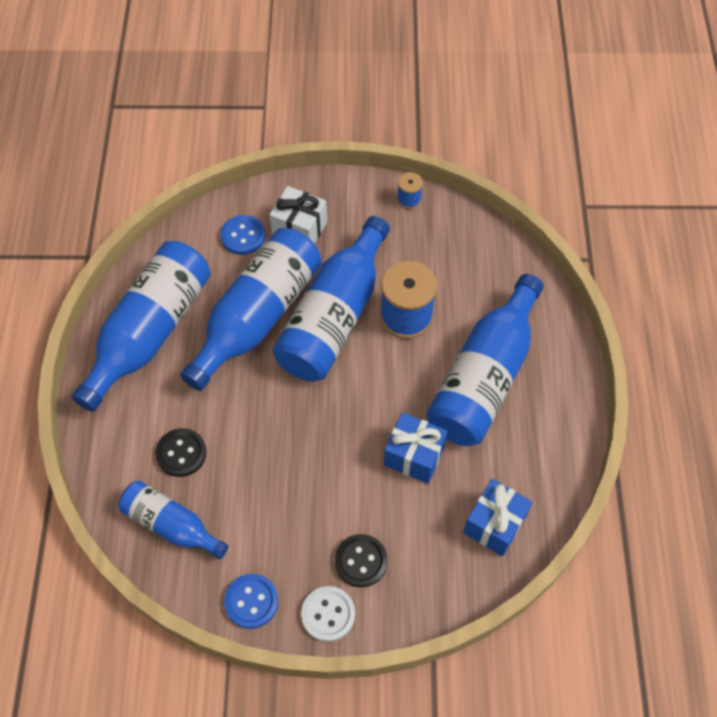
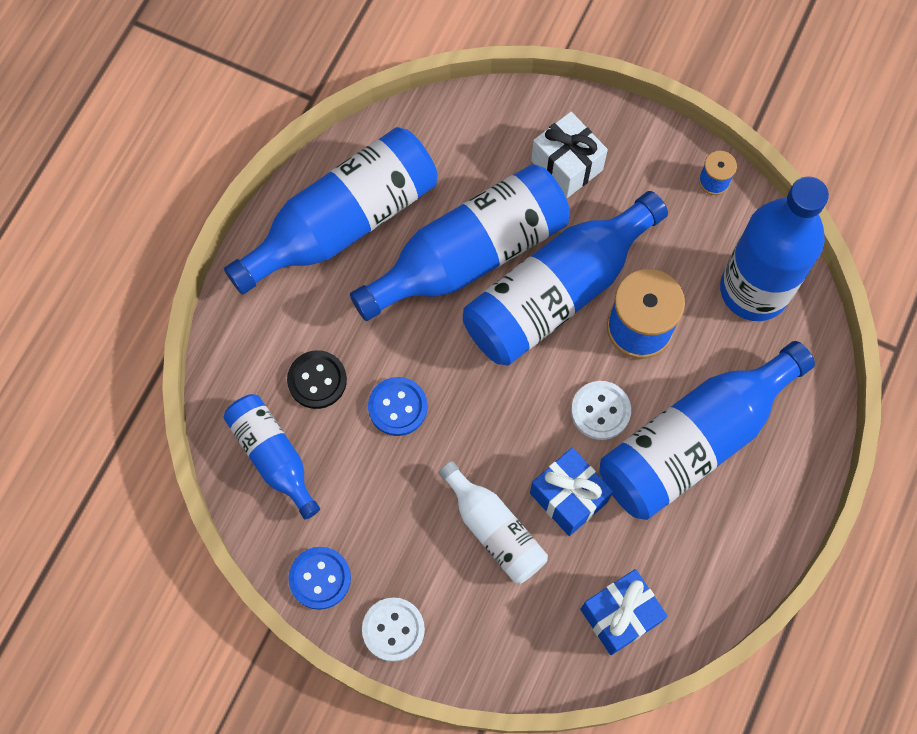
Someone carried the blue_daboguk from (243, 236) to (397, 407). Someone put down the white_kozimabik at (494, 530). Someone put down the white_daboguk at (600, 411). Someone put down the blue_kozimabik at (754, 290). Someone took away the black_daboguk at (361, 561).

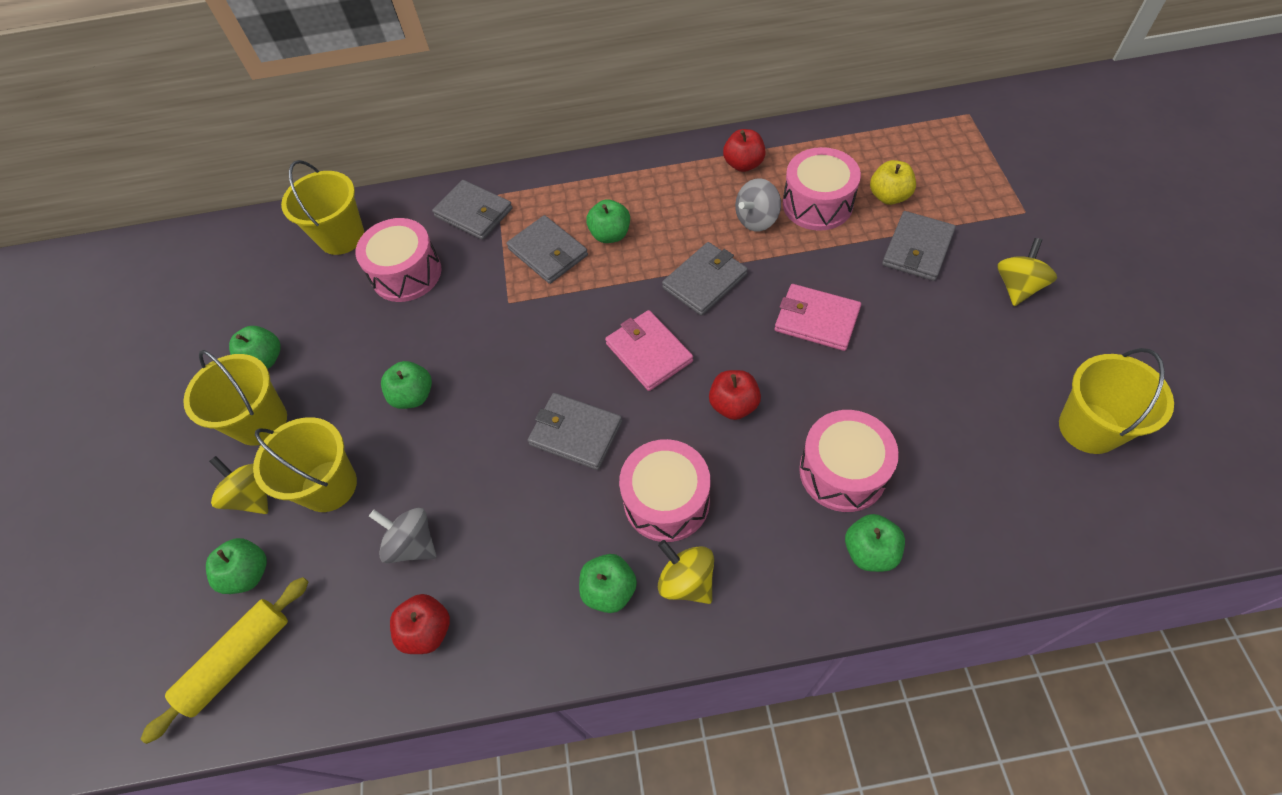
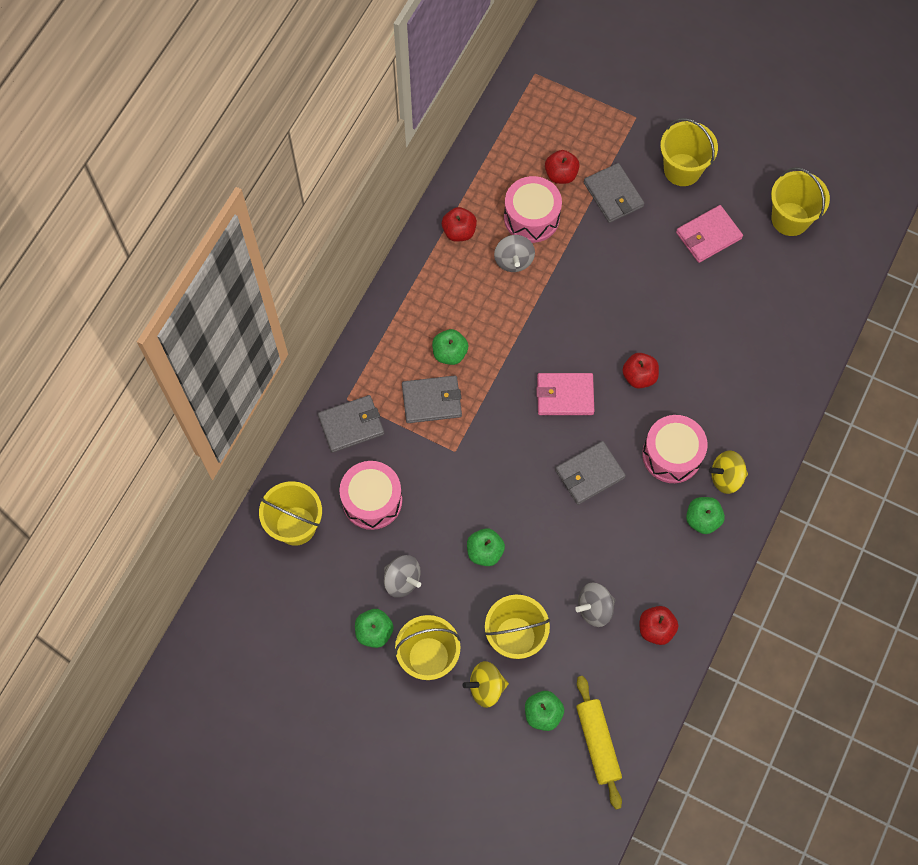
Someone put down the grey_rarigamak at (402, 580). Someone repainted the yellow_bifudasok at (889, 196), which became the red_bifudasok at (561, 175). Someone swapped the yellow_rarigamak at (1018, 286) for the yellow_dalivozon at (682, 170). Someone carried the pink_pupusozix from (816, 319) to (708, 235). Someone took away the grey_pupusozix at (705, 281). Someone took away the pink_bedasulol at (842, 471). Someone took away the green_bifudasok at (870, 551).

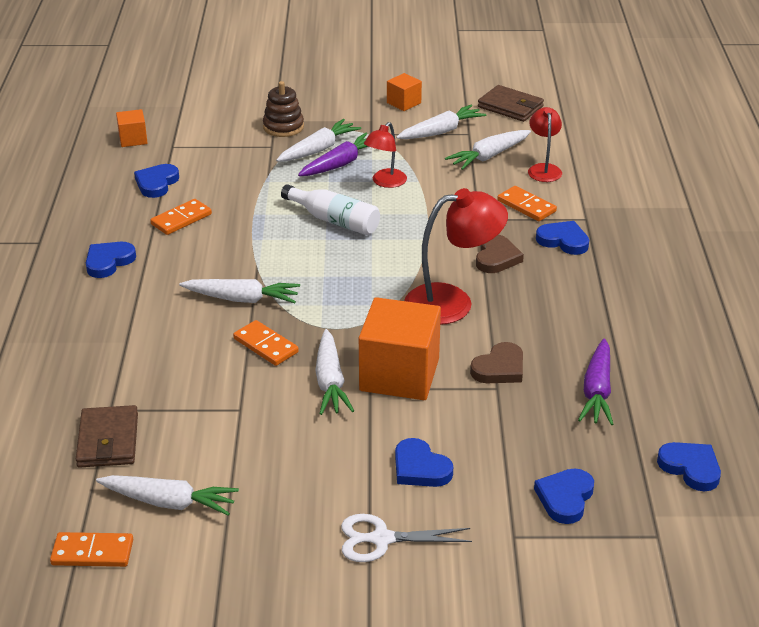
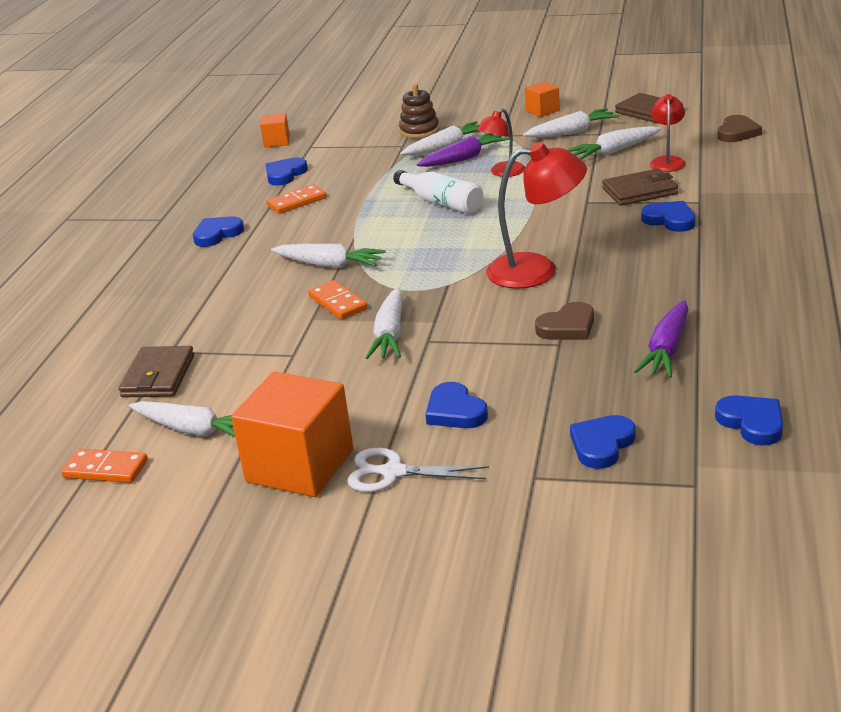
Someone carried the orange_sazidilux from (399, 375) to (300, 466). Someone swapped the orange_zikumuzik at (526, 206) for the brown_pupusozix at (639, 191). Someone carried the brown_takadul from (496, 258) to (737, 132).

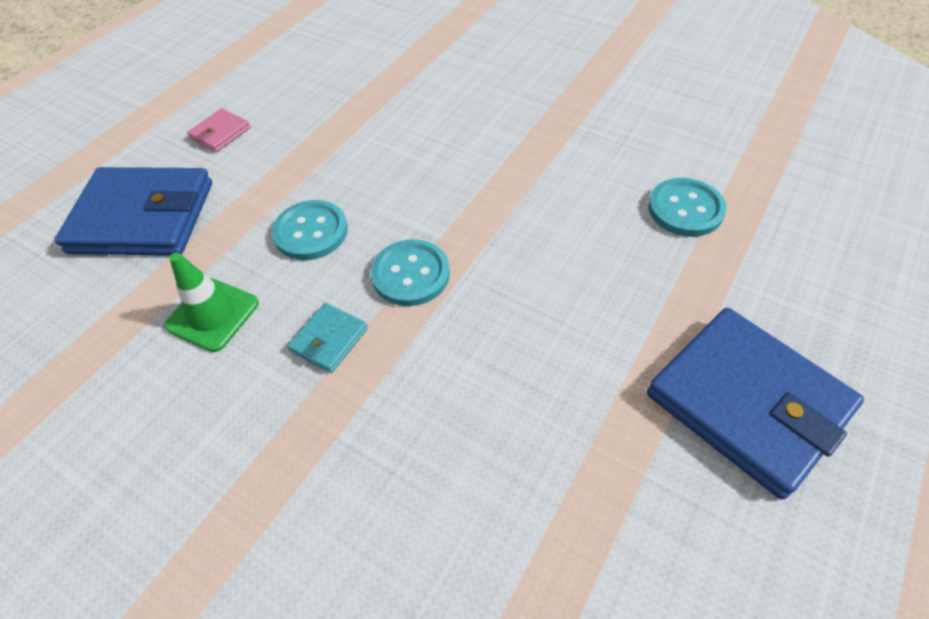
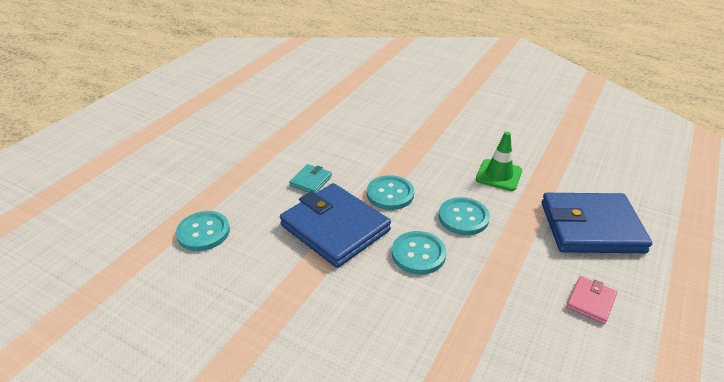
Someone carried the blue_pupusozix from (747, 402) to (335, 228). Someone carried the turquoise_pupusozix from (329, 340) to (311, 181). Someone put down the turquoise_daboguk at (418, 254).

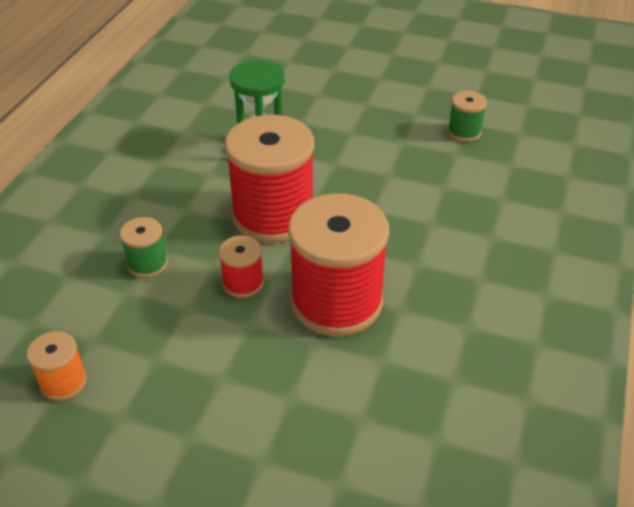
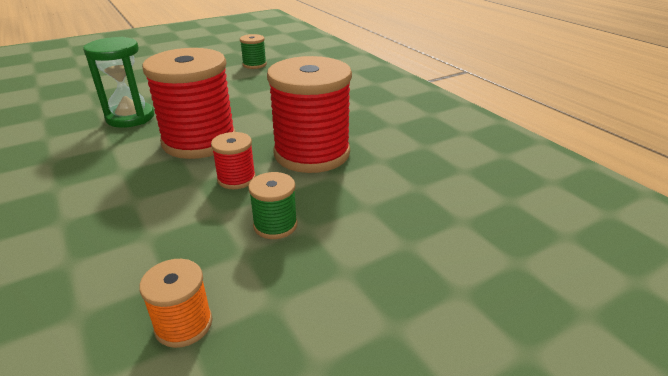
Someone carried the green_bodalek from (147, 264) to (275, 225).

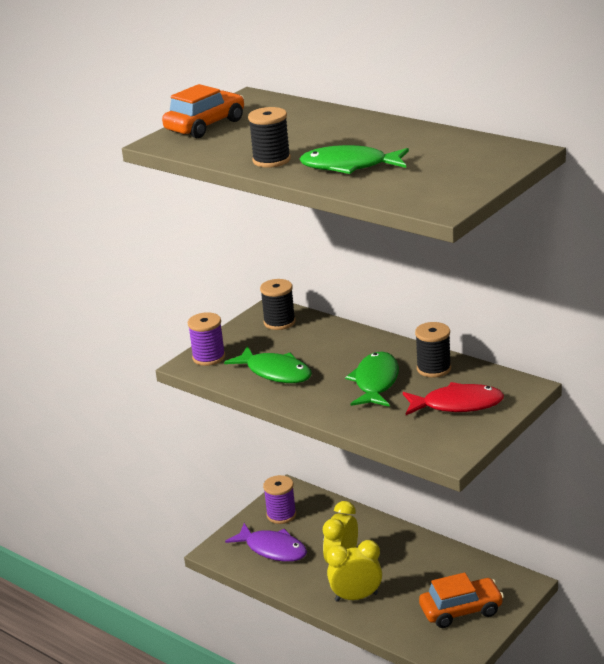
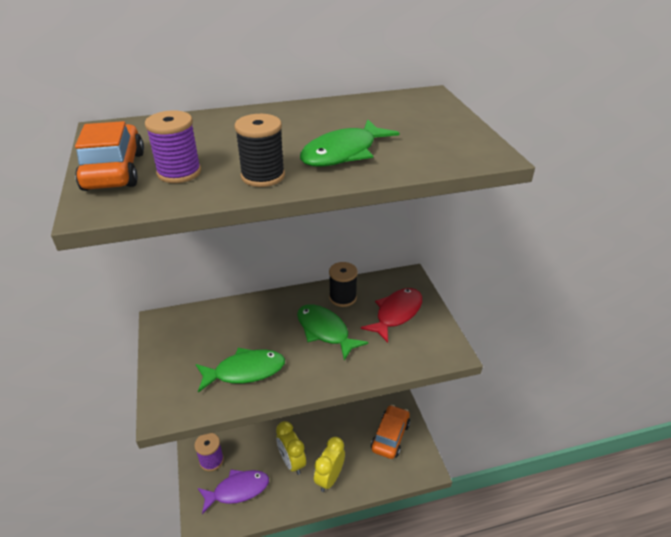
Someone carried the purple_bodalek from (209, 357) to (179, 172). Someone took away the black_bodalek at (279, 322).

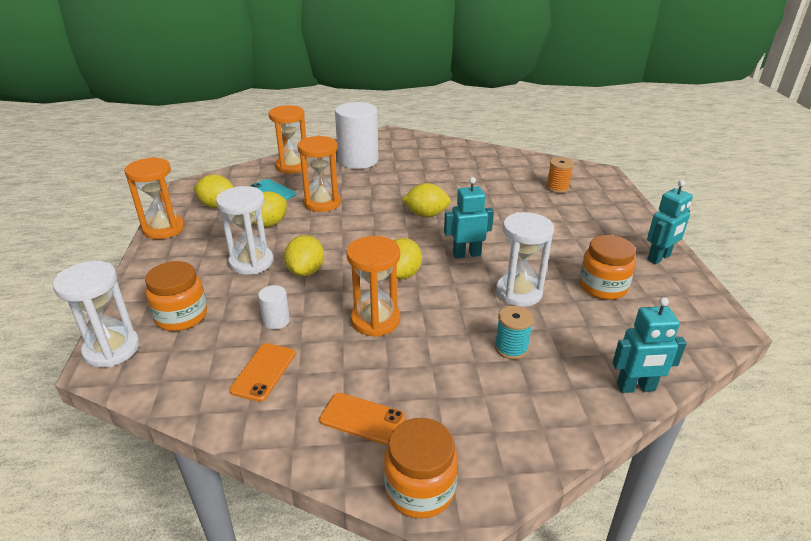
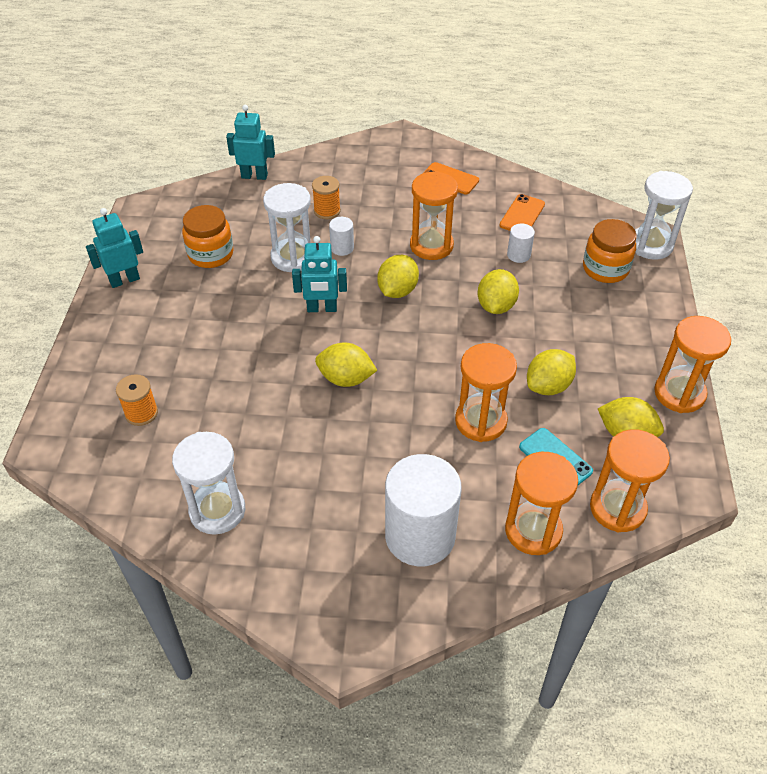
Someone carried the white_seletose from (251, 262) to (217, 510). Someone repainted the turquoise_bodalek at (511, 348), which became the orange_bodalek at (327, 211). Someone put down the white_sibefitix at (342, 248). Someone put down the orange_seletose at (617, 508). Someone took away the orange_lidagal at (420, 489).

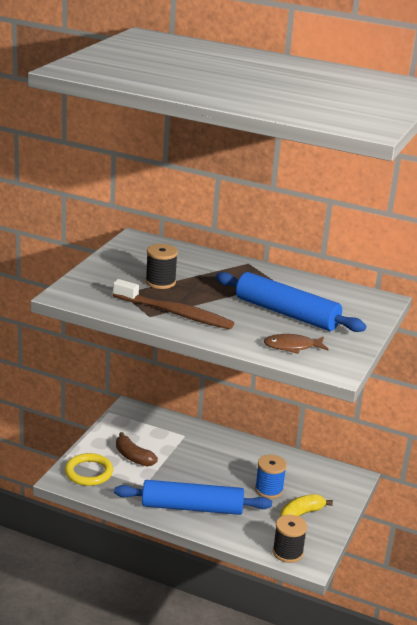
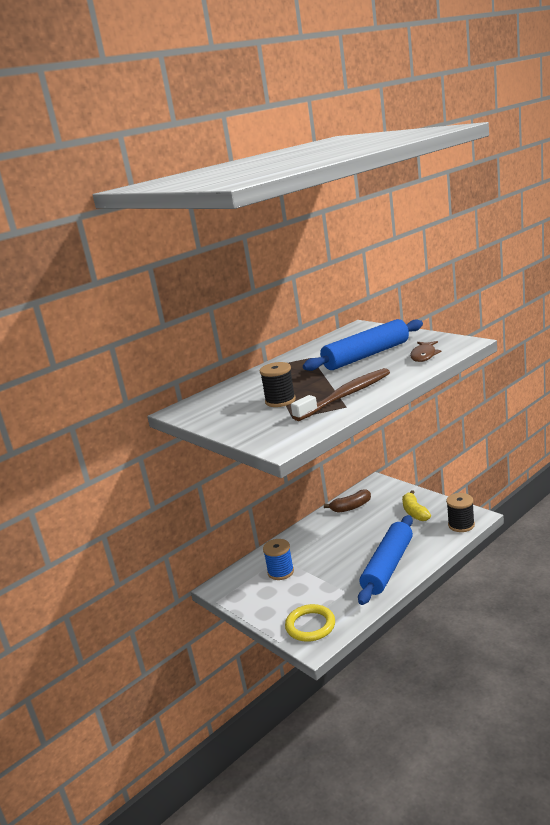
Someone carried the blue_bodalek from (269, 490) to (280, 572). Someone carried the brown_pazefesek from (133, 457) to (351, 507).

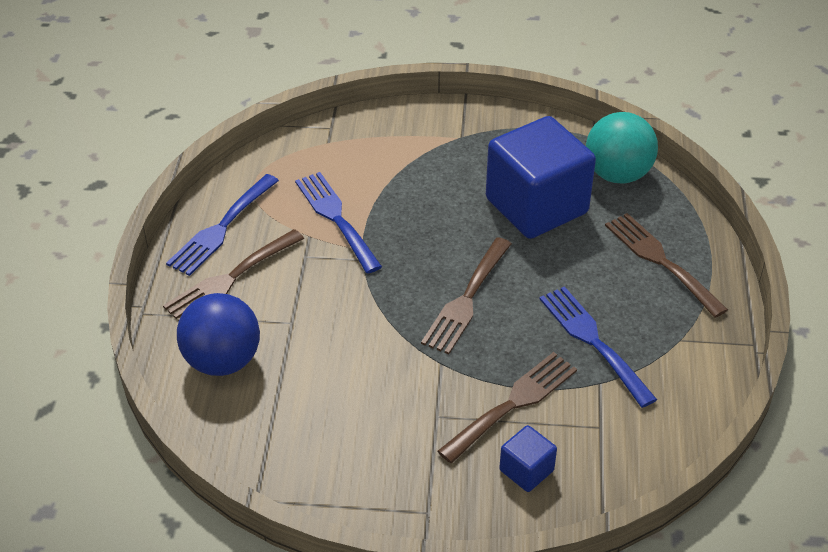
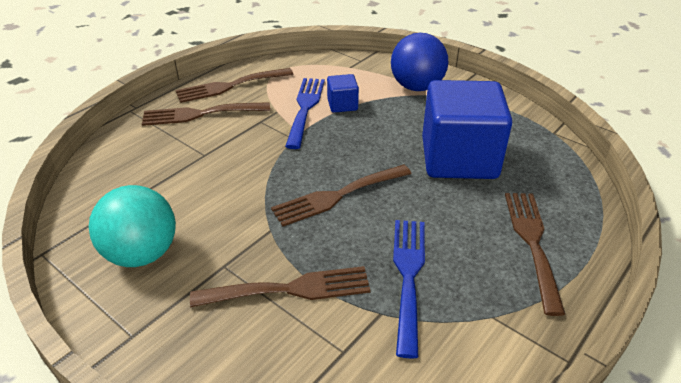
Someone carried the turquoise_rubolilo from (617, 174) to (142, 254). Someone repainted the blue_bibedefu at (221, 228), which became the brown_bibedefu at (230, 86). Someone carried the blue_sazidilux from (526, 470) to (342, 105). Someone carried the blue_rubolilo from (222, 361) to (416, 87).

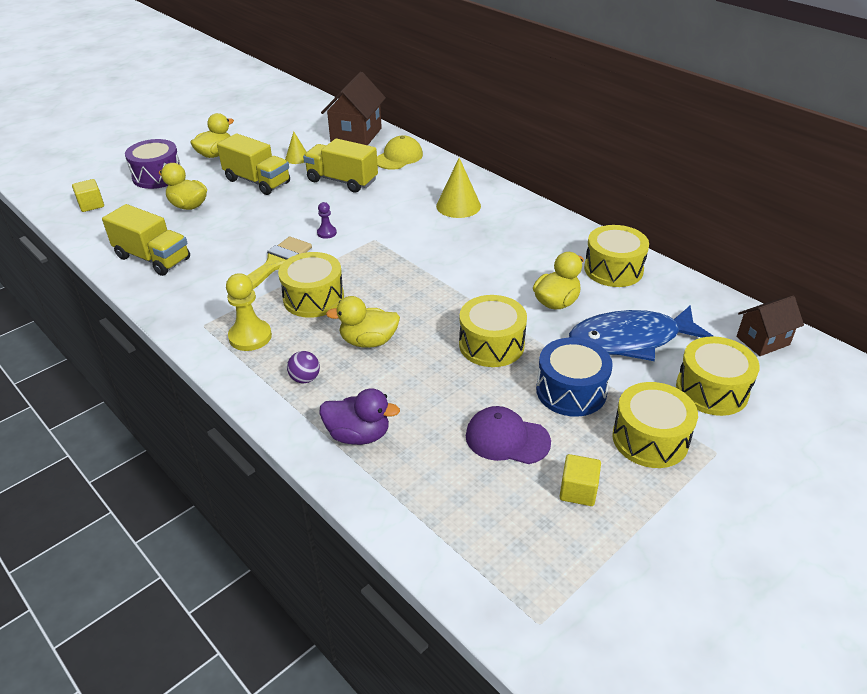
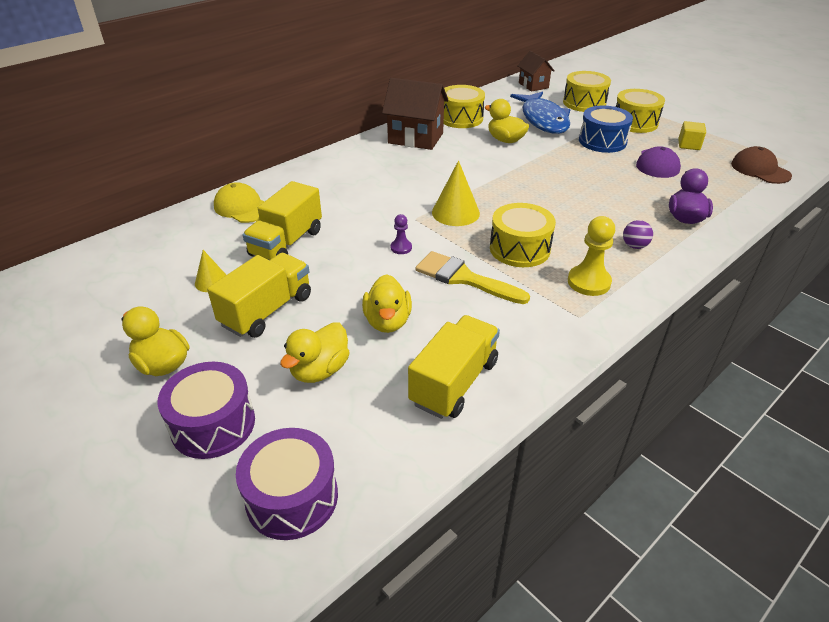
Someone swapped the yellow_sazidilux at (91, 205) for the purple_bedasulol at (292, 497). Someone carried the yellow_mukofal from (368, 341) to (387, 321). Someone carried the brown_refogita from (356, 135) to (415, 138). Someone carried the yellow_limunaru from (458, 206) to (455, 212). Someone put down the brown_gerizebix at (760, 170). Someone took away the yellow_bedasulol at (491, 345).

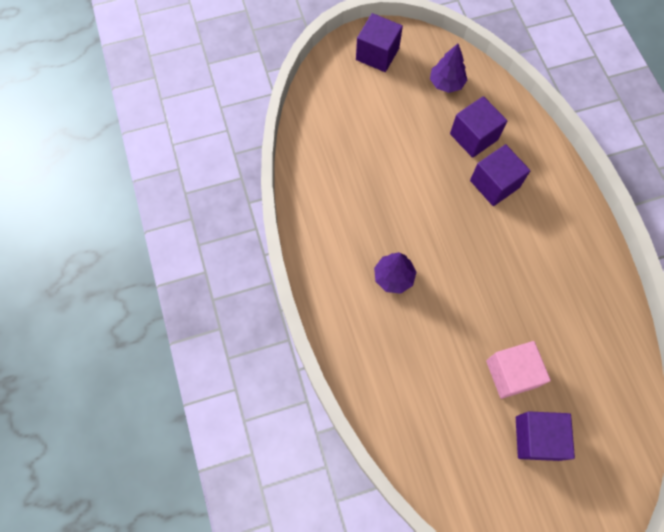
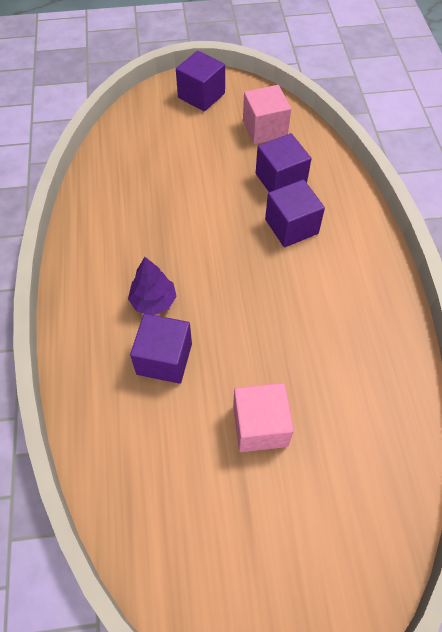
Someone carried the purple_sazidilux from (537, 438) to (164, 359). Someone swapped the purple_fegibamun at (446, 83) for the pink_sazidilux at (264, 129).

